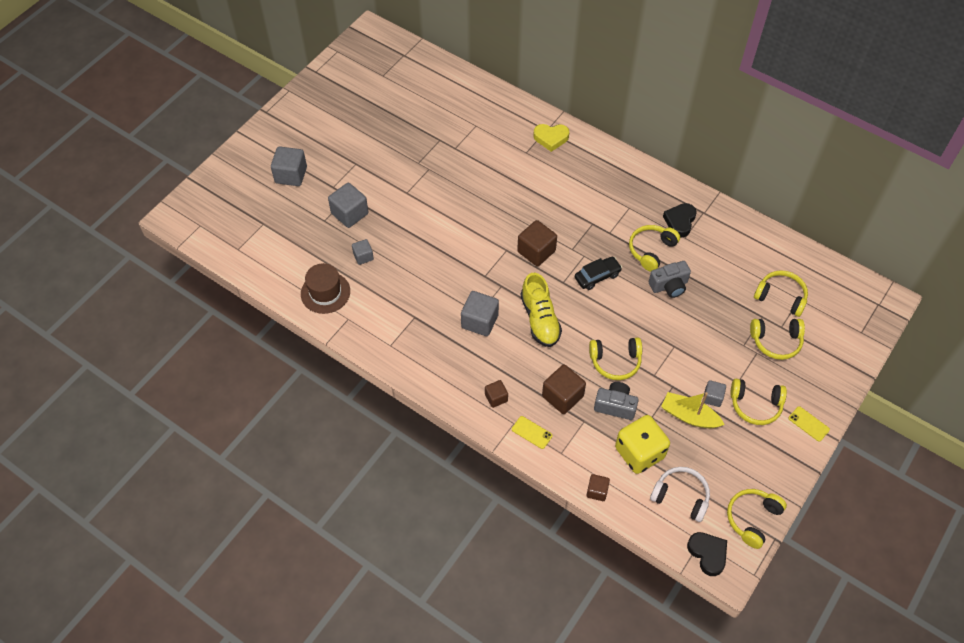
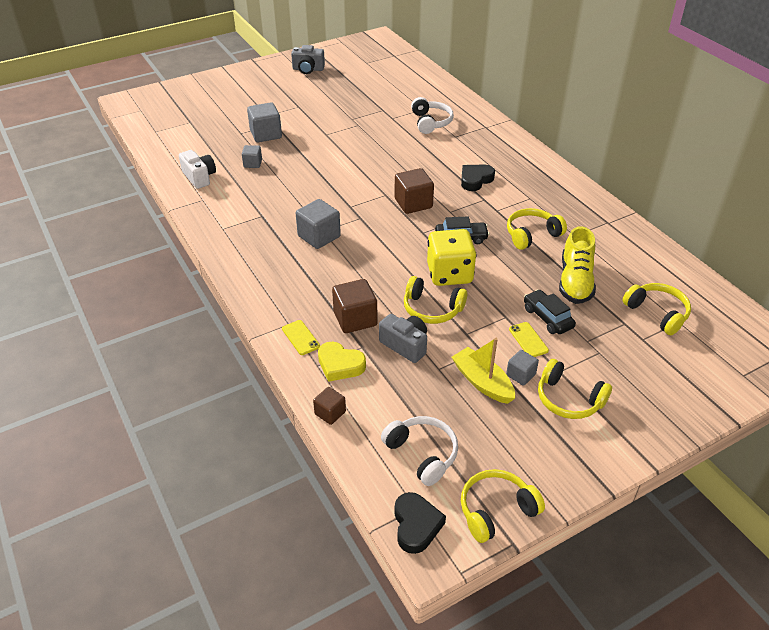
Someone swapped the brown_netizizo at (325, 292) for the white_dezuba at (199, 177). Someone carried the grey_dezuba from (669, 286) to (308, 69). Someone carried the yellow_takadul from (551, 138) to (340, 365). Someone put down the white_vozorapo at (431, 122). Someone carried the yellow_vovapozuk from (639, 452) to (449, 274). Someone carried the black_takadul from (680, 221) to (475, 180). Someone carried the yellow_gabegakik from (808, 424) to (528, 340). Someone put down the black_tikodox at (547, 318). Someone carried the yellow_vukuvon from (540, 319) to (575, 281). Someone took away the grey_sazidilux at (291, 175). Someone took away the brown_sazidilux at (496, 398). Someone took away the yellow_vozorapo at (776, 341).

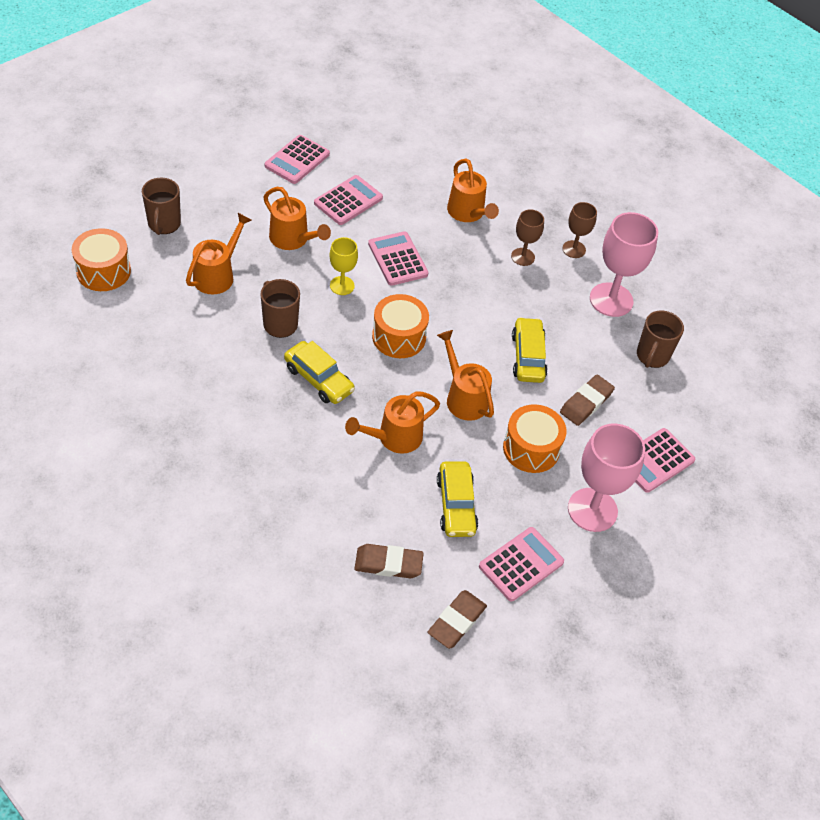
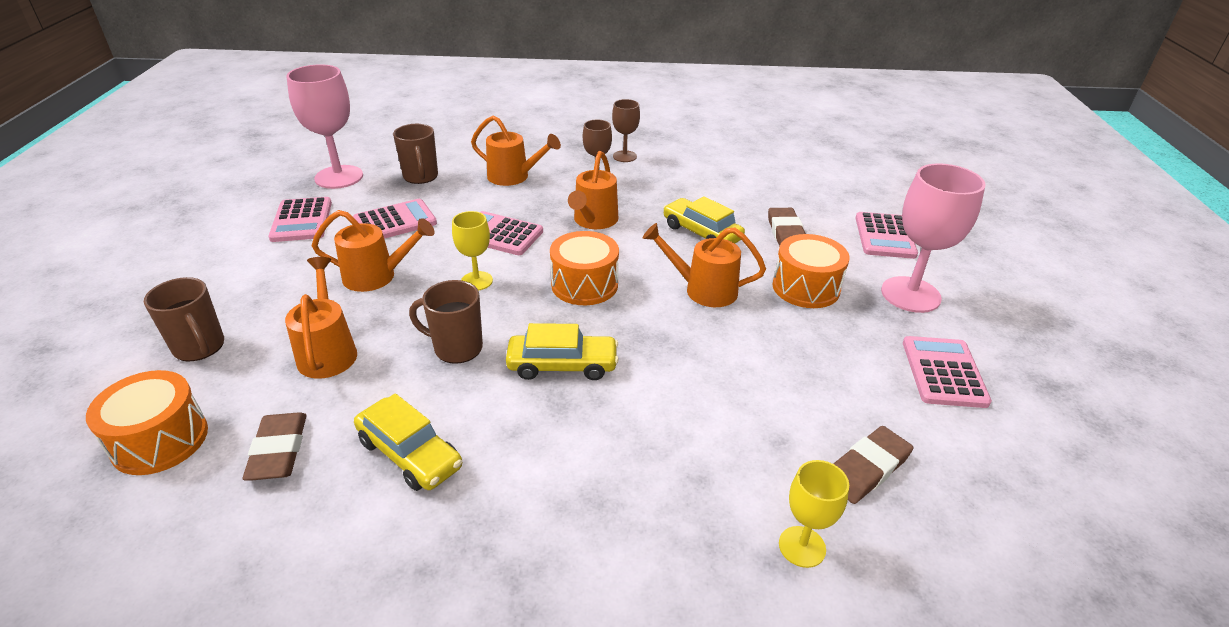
Someone carried the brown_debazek from (456, 621) to (278, 450). Someone carried the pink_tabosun from (611, 300) to (339, 177). Someone rotated the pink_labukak at (348, 201) by 60 degrees clockwise. Someone carried the yellow_tikodox from (456, 505) to (410, 454). Someone carried the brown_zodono from (652, 356) to (421, 177). Someone carried the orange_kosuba from (393, 438) to (593, 221). Someone put down the yellow_tabosun at (802, 546).

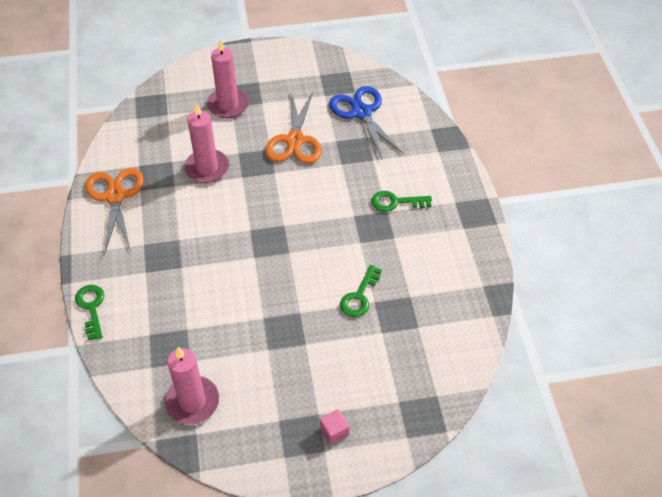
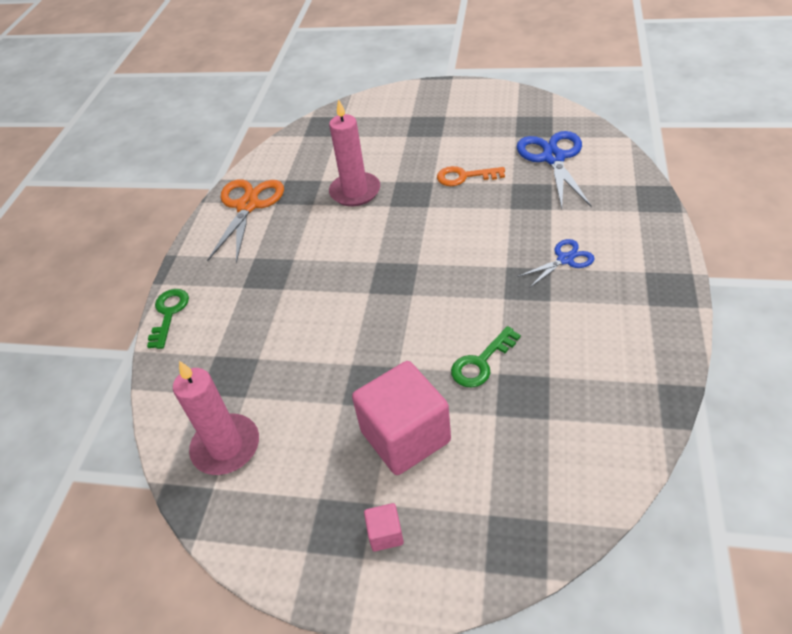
Someone put down the pink_sazidilux at (405, 436). Someone swapped the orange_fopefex at (295, 140) for the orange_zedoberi at (464, 177). Someone swapped the green_zedoberi at (395, 202) for the blue_fopefex at (565, 259). Someone took away the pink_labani at (228, 105).

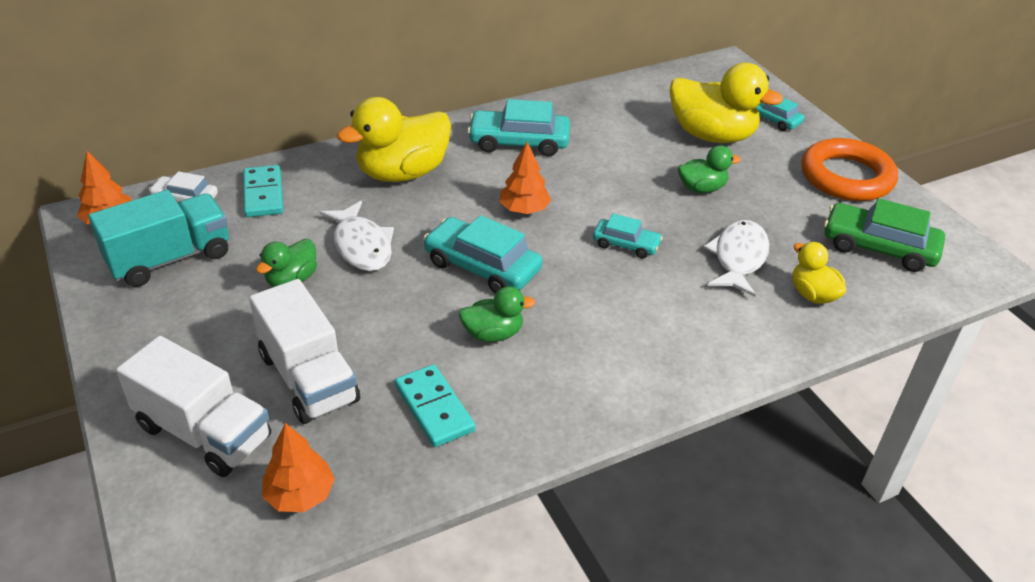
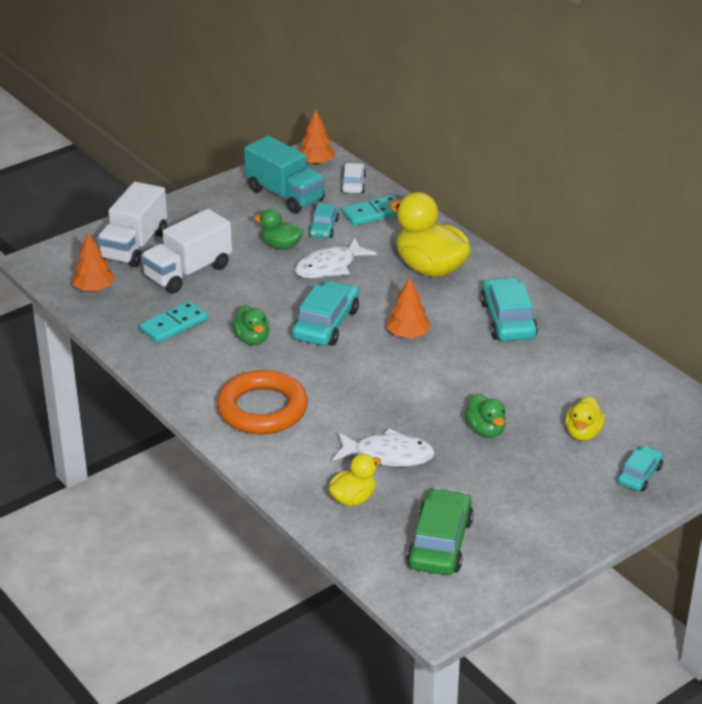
Someone carried the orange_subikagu from (846, 177) to (262, 409). Someone carried the turquoise_tikodox from (626, 244) to (323, 228). Someone scaled the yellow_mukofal at (712, 135) by 0.53.

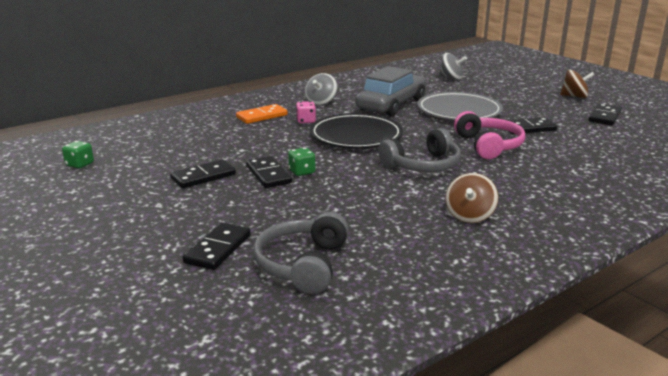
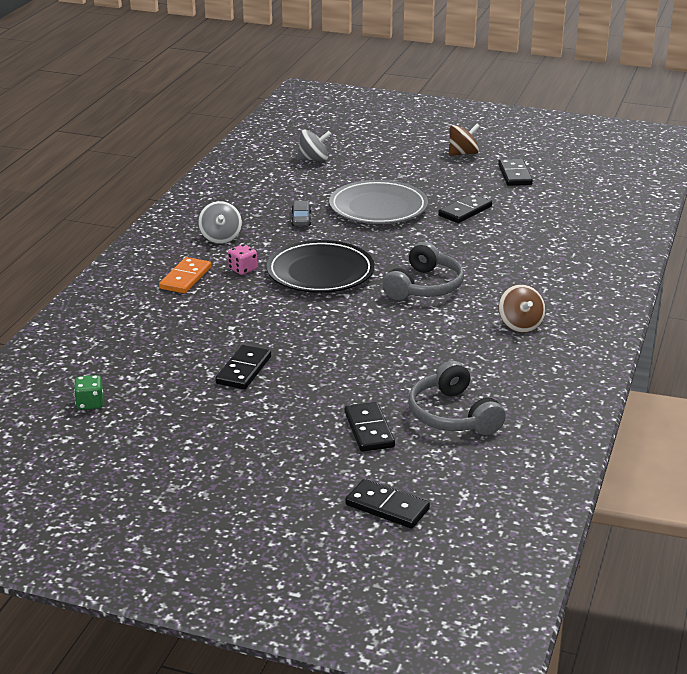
Someone scaled the grey_tikodox at (392, 105) by 0.40. Someone carried the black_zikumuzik from (268, 174) to (387, 507). Someone took away the green_vovapozuk at (302, 172). Someone took away the pink_vozorapo at (488, 145).

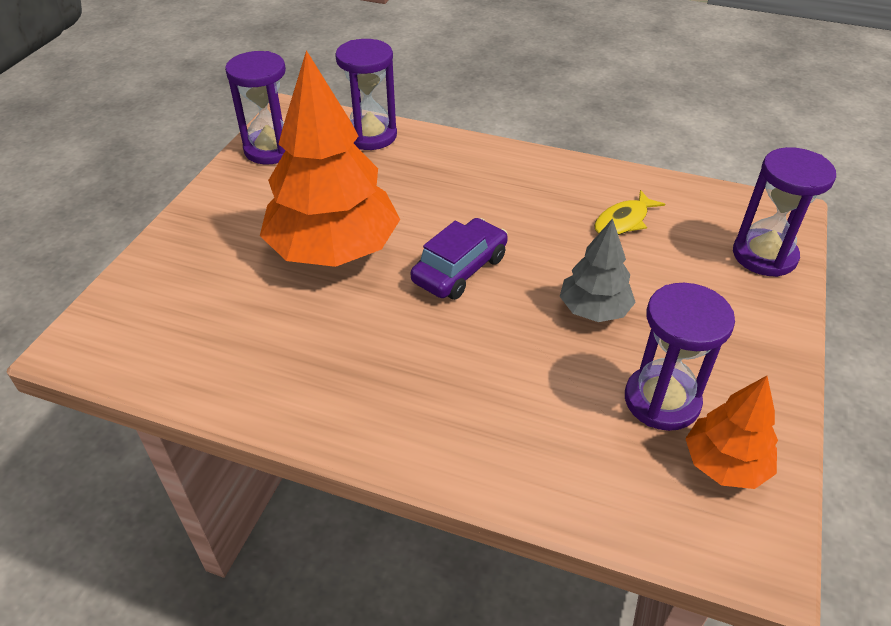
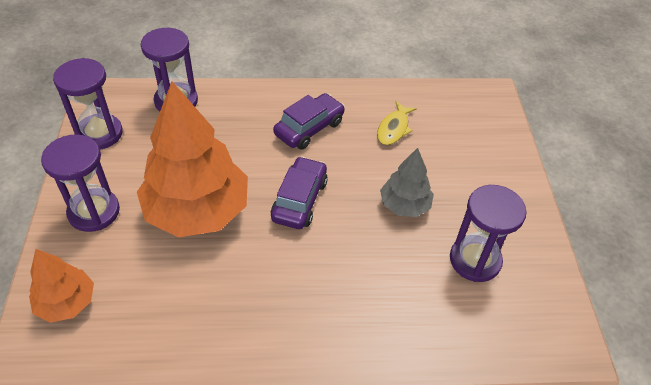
Someone carried the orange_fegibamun from (724, 464) to (66, 303). Someone carried the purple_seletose from (764, 255) to (94, 212). Someone put down the purple_tikodox at (309, 128).

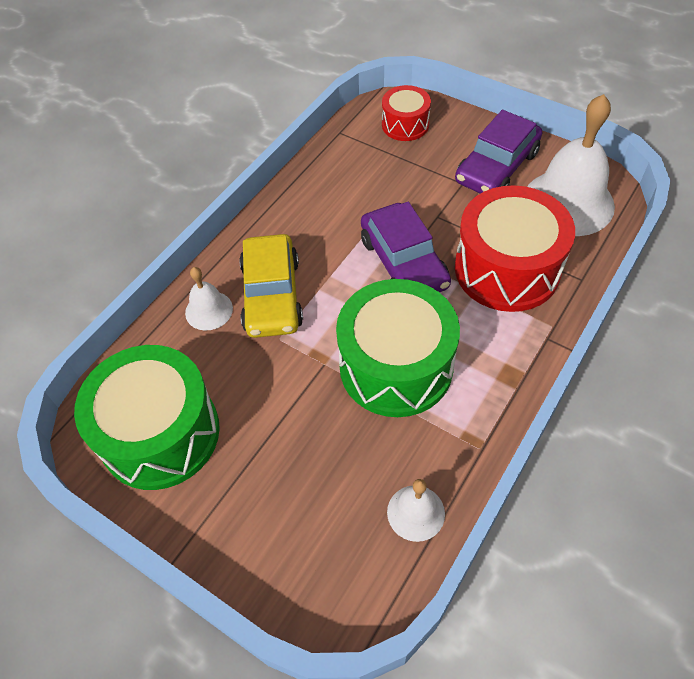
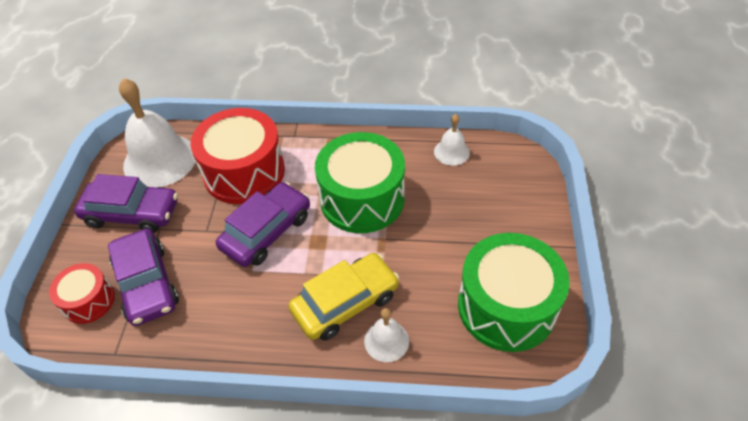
Someone put down the purple_tikodox at (147, 284).

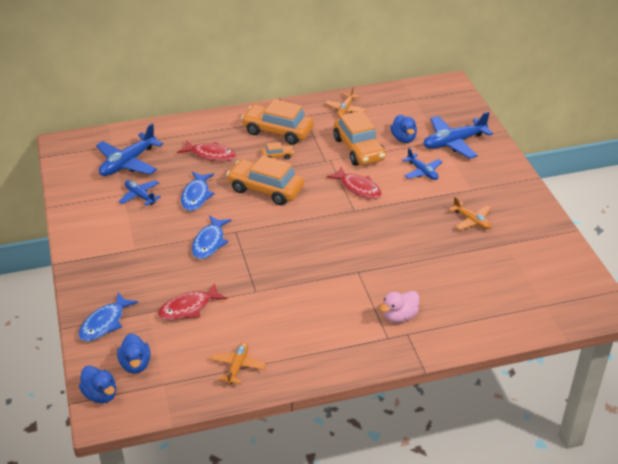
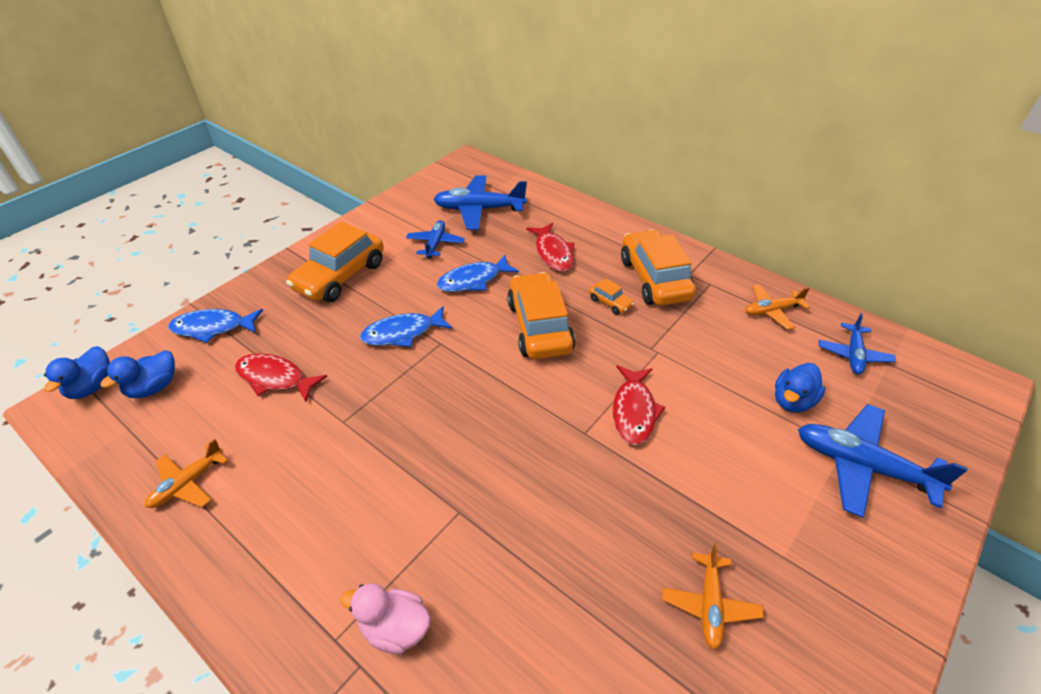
Someone rotated the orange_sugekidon at (237, 366) by 150 degrees clockwise. Someone carried the orange_tikodox from (358, 149) to (340, 276). Someone carried the blue_sugekidon from (422, 172) to (853, 354).

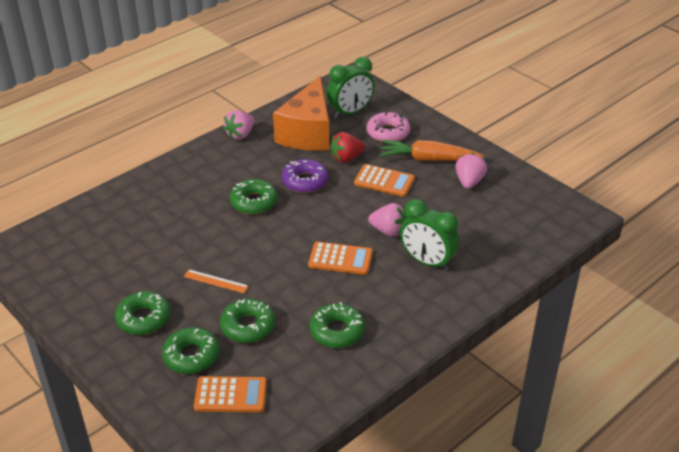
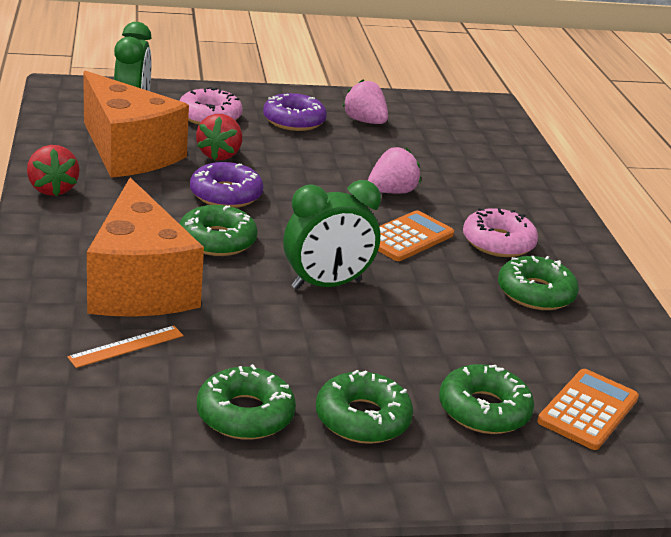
Someone repainted the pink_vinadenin at (240, 134), which became the red_vinadenin at (52, 189). Someone carried the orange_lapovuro from (216, 281) to (126, 346). Someone put down the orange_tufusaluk at (139, 285). Someone carried the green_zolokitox from (248, 326) to (245, 414). Someone swapped the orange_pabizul at (428, 159) for the purple_zolokitox at (294, 121). Someone carried the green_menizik from (427, 262) to (326, 284). Someone put down the pink_zolokitox at (498, 242). Someone took away the orange_labukak at (384, 181).

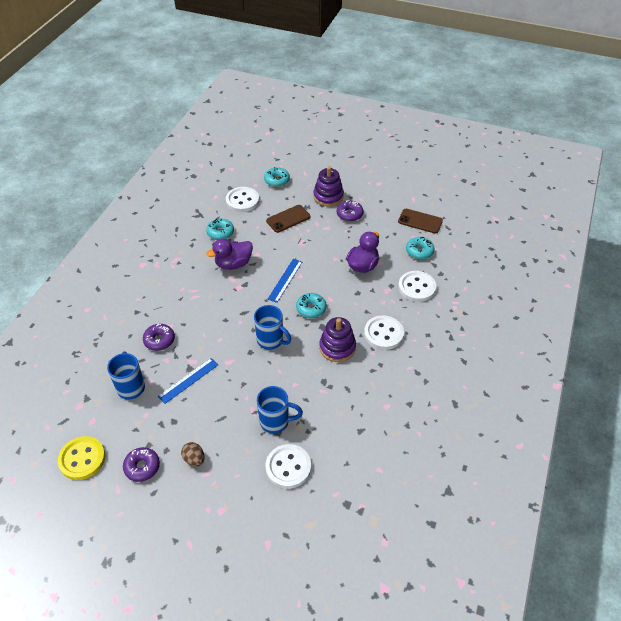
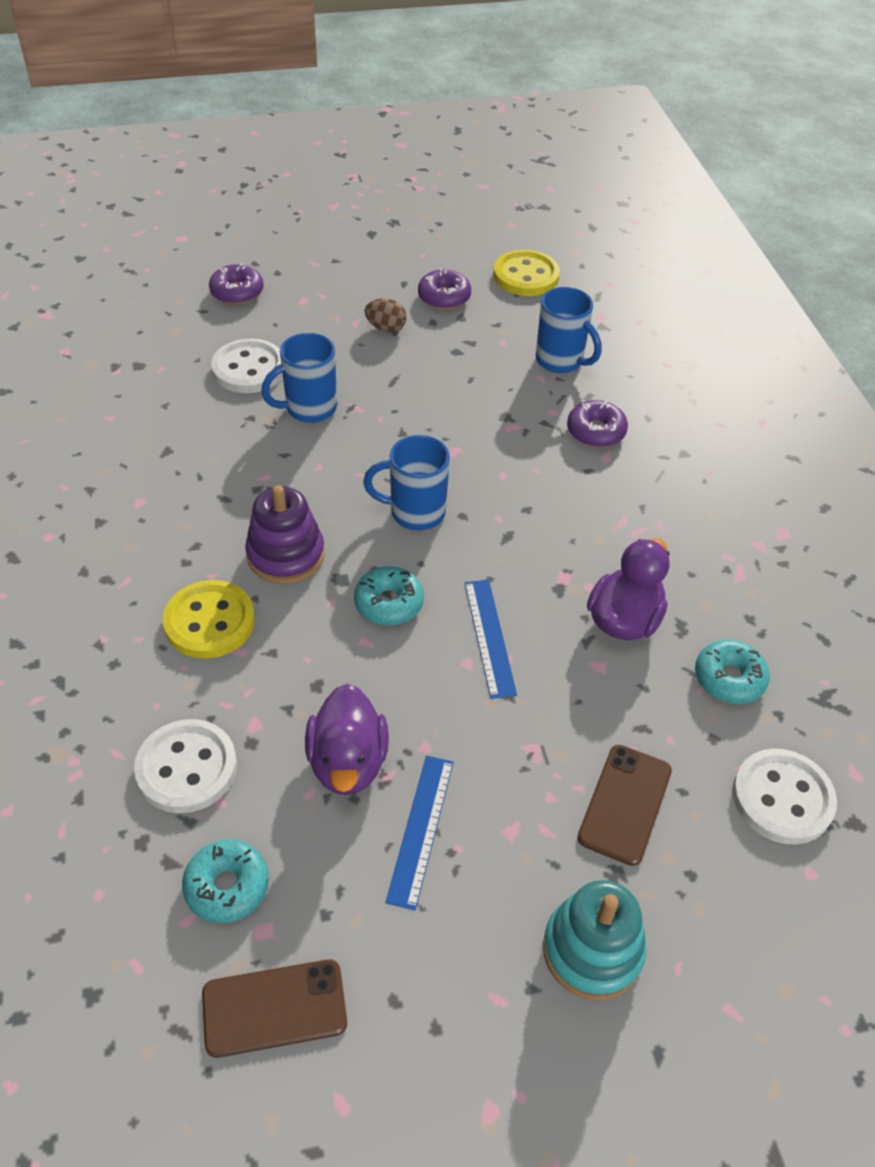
Someone repainted the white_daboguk at (383, 334), which became the yellow_daboguk at (209, 622). Someone carried the purple_zolokitox from (349, 214) to (237, 292). Someone carried the blue_lapovuro from (188, 380) to (420, 829). Someone repainted the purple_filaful at (328, 196), which became the turquoise_filaful at (592, 950). Someone took away the turquoise_zolokitox at (277, 180).

